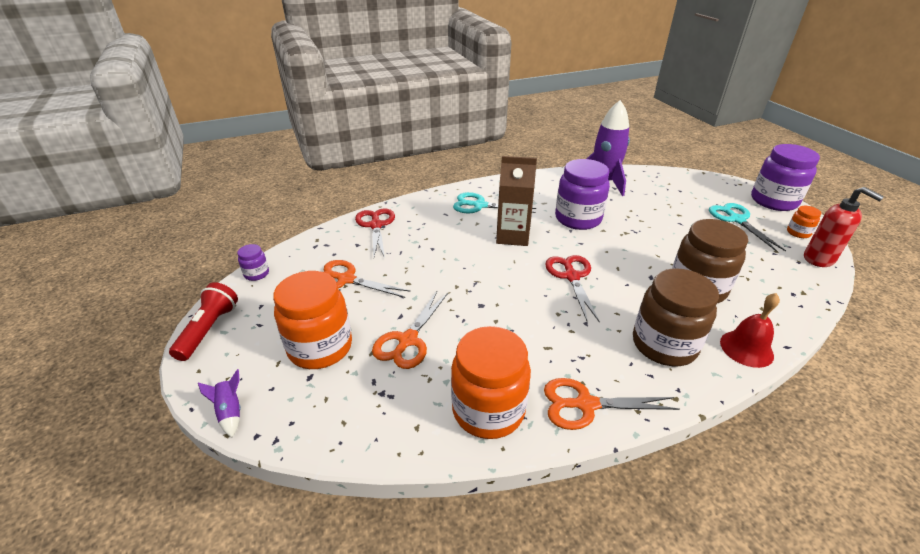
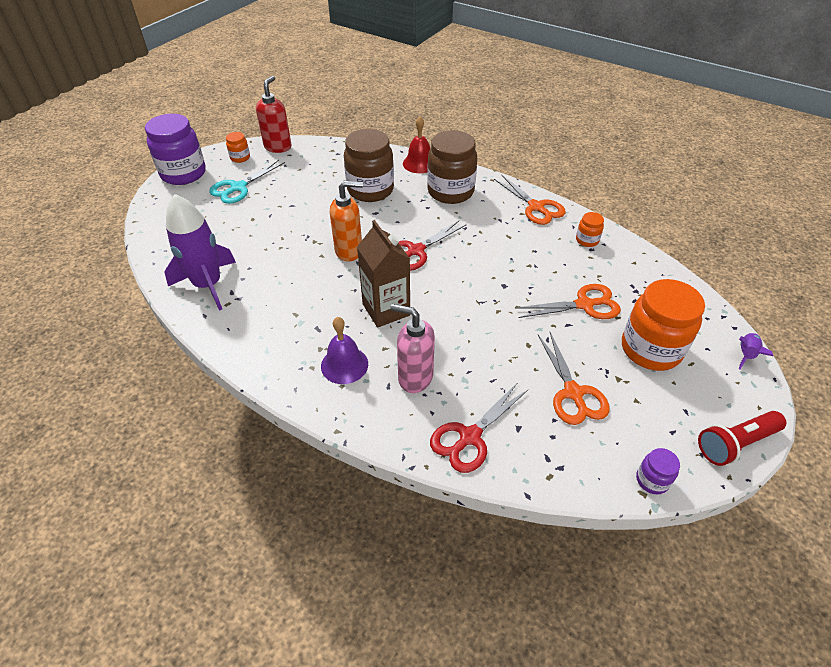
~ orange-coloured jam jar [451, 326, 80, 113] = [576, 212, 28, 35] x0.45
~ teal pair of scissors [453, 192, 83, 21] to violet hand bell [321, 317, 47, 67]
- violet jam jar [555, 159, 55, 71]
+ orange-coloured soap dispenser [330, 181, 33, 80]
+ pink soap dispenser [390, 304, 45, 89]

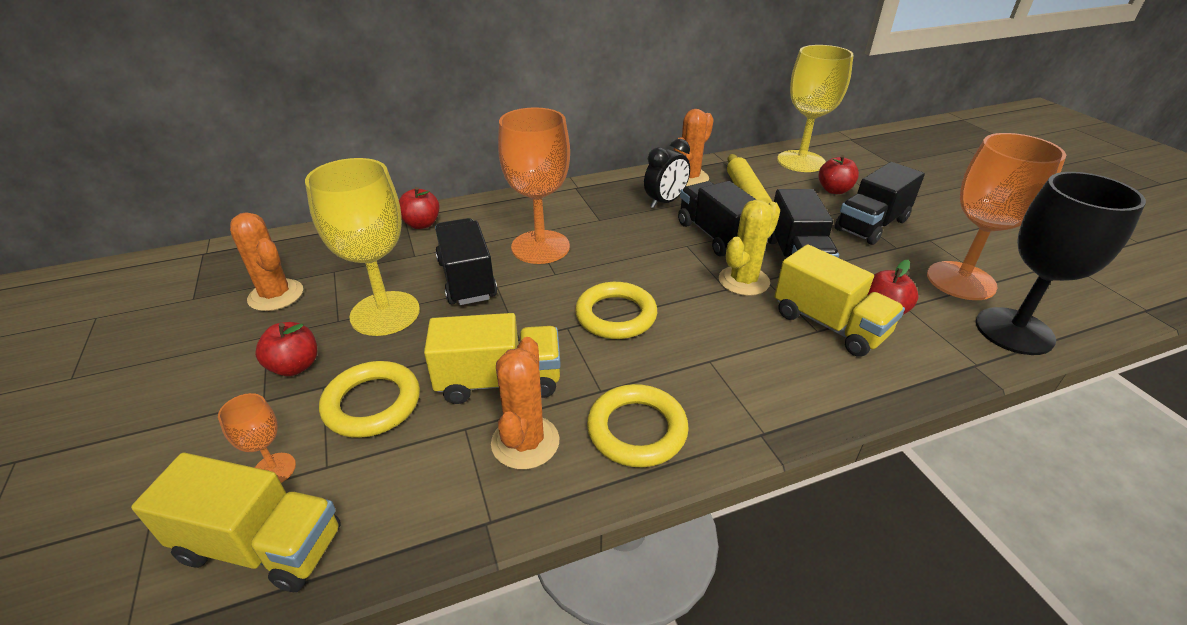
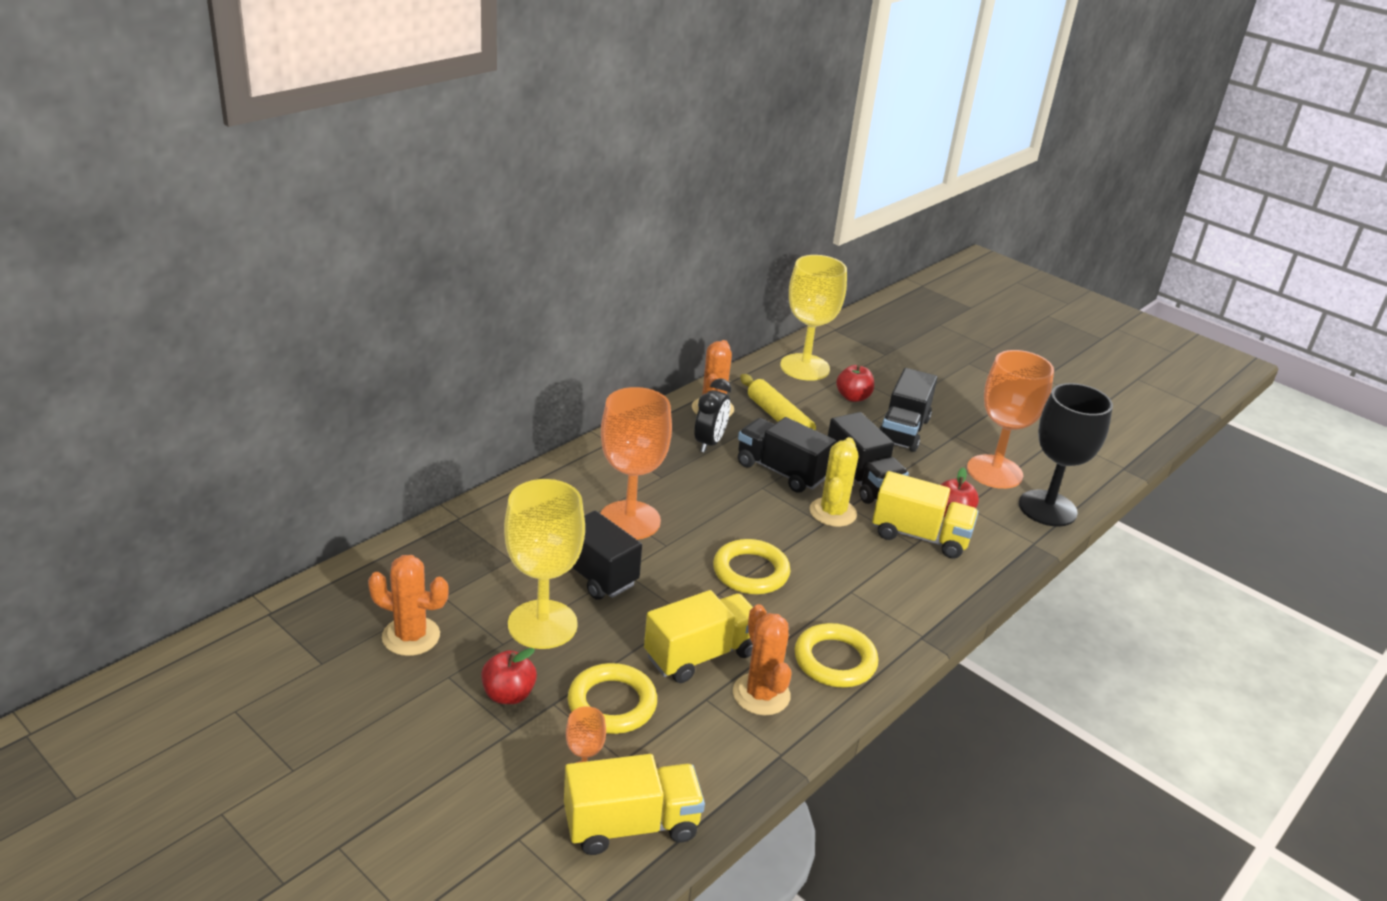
- red toy apple [399, 187, 41, 42]

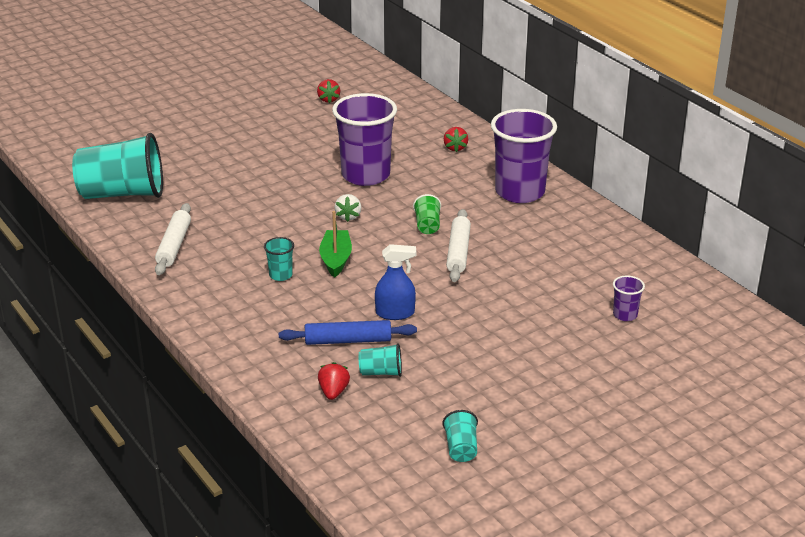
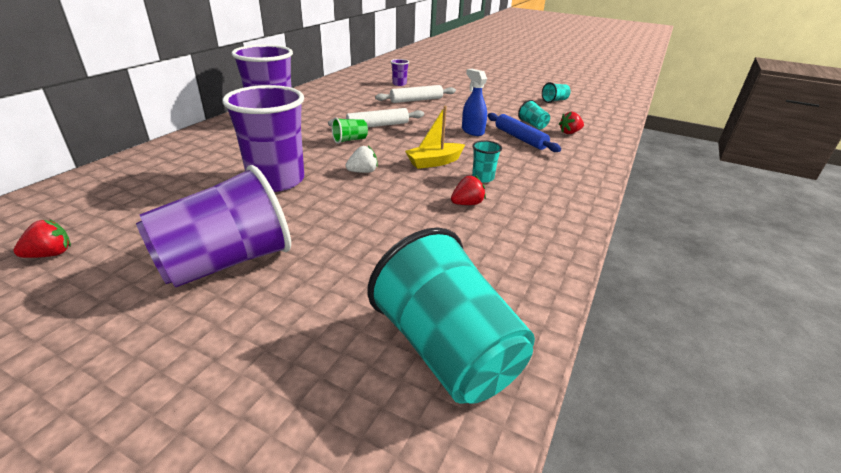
~ pure white rolling pin [155, 203, 36, 72] to [375, 85, 81, 18]
~ leaf-green sailboat [319, 211, 33, 67] to golden sailboat [405, 106, 60, 63]
~ red toy strawberry [444, 127, 24, 25] to [451, 176, 35, 29]
+ violet beaker [136, 165, 155, 123]

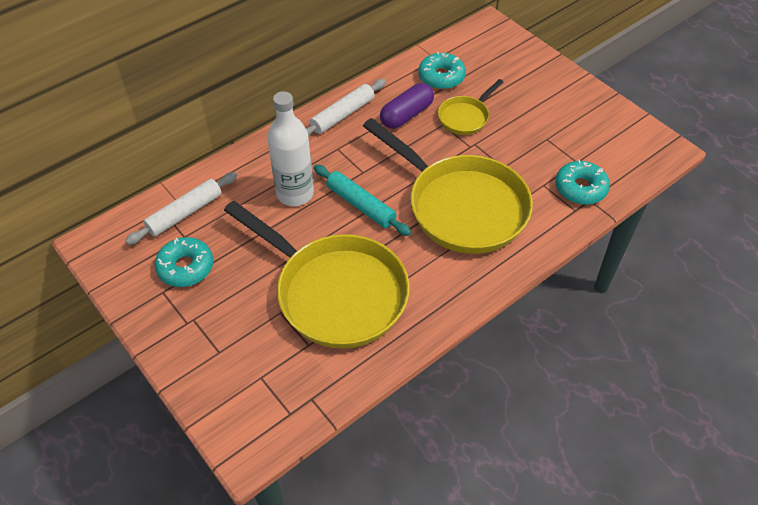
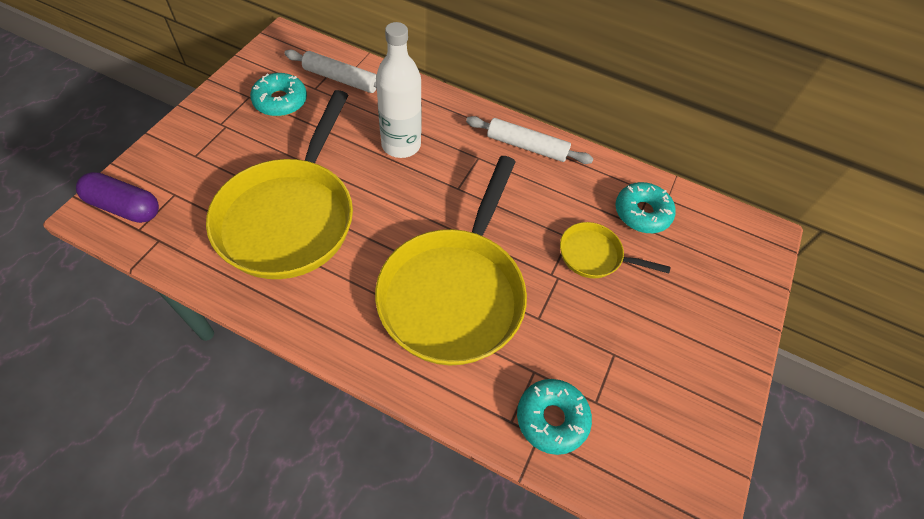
- teal rolling pin [314, 165, 97, 71]
~ violet capsule [380, 83, 54, 46] to [76, 172, 83, 51]

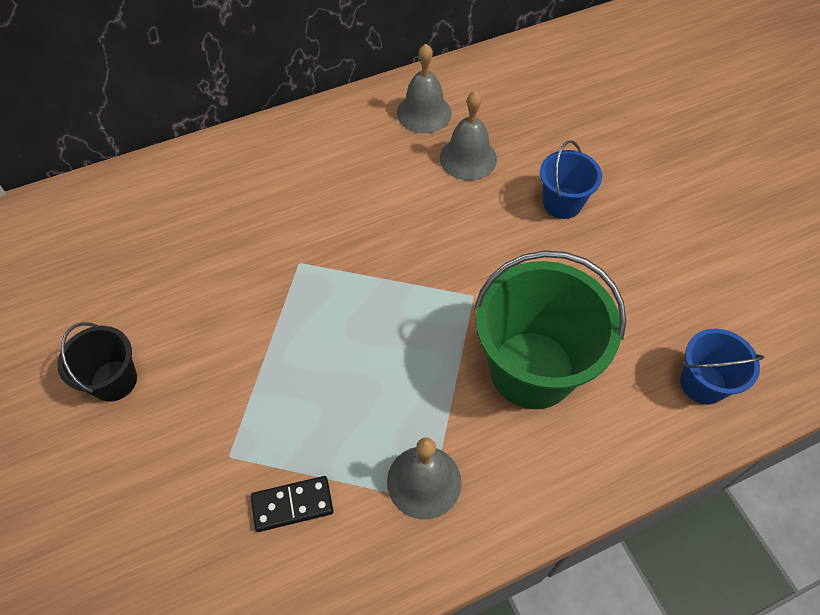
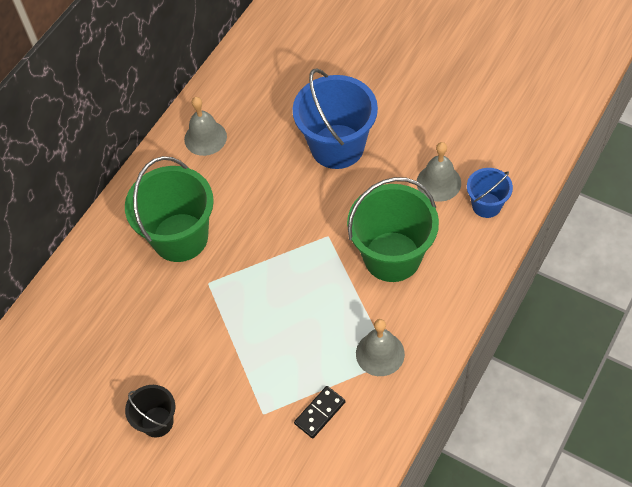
~ ash-grey hand bell [440, 91, 57, 90] to [417, 142, 44, 60]
~ blue sand bucket [540, 140, 62, 79] = [293, 68, 85, 101] x1.90
+ leaf-green sand bucket [125, 156, 89, 106]

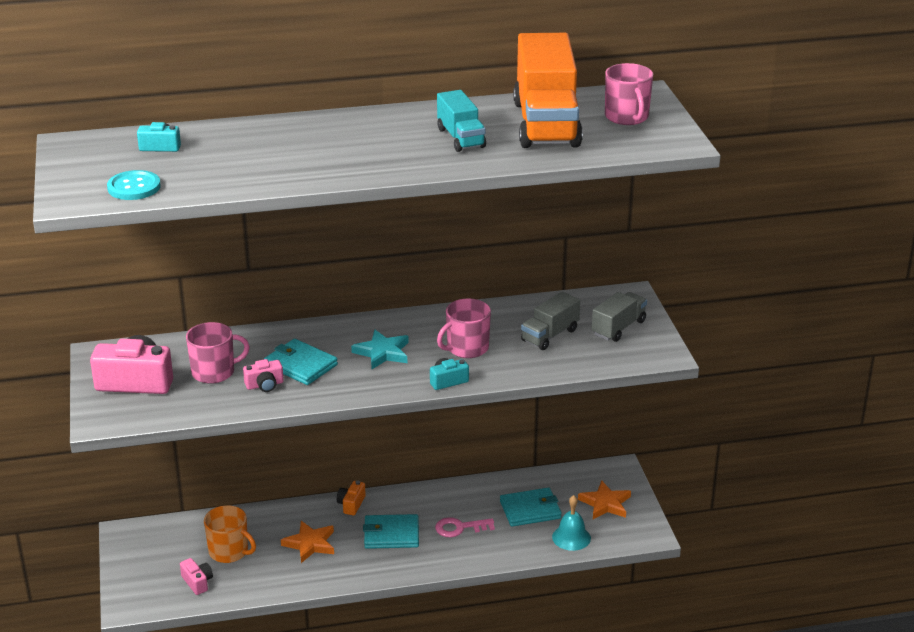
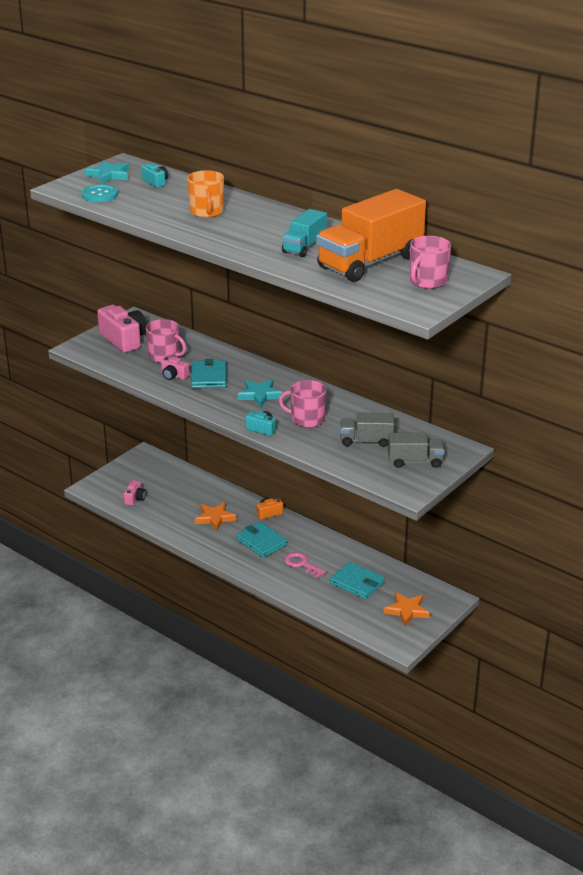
~ orange-coloured mug [204, 505, 52, 58] to [187, 170, 37, 48]
- teal hand bell [552, 495, 39, 56]
+ teal star shape [85, 161, 44, 23]

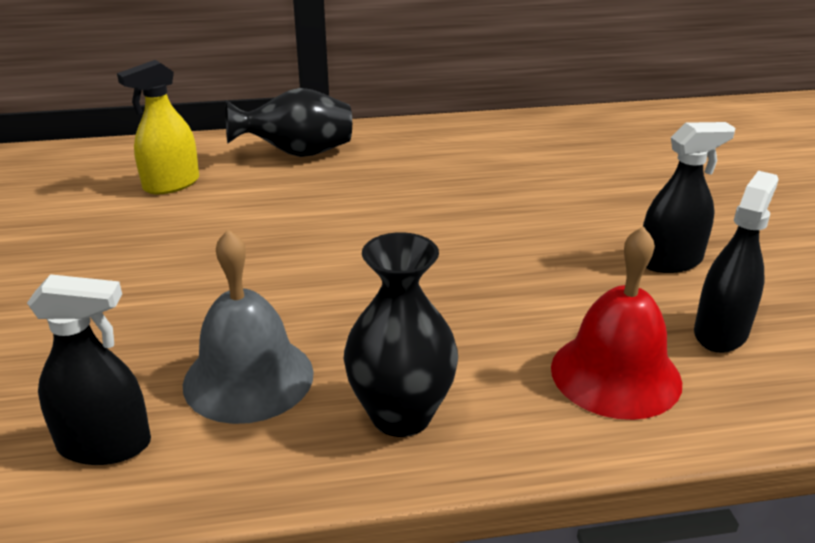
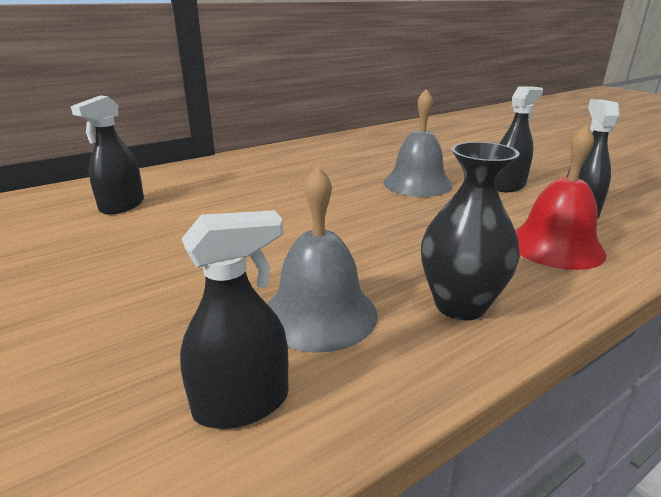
~ golden spray cleaner [117, 60, 82, 135] to black spray cleaner [71, 96, 73, 119]
- black flower vase [226, 88, 126, 69]
+ ash-grey hand bell [383, 89, 70, 108]

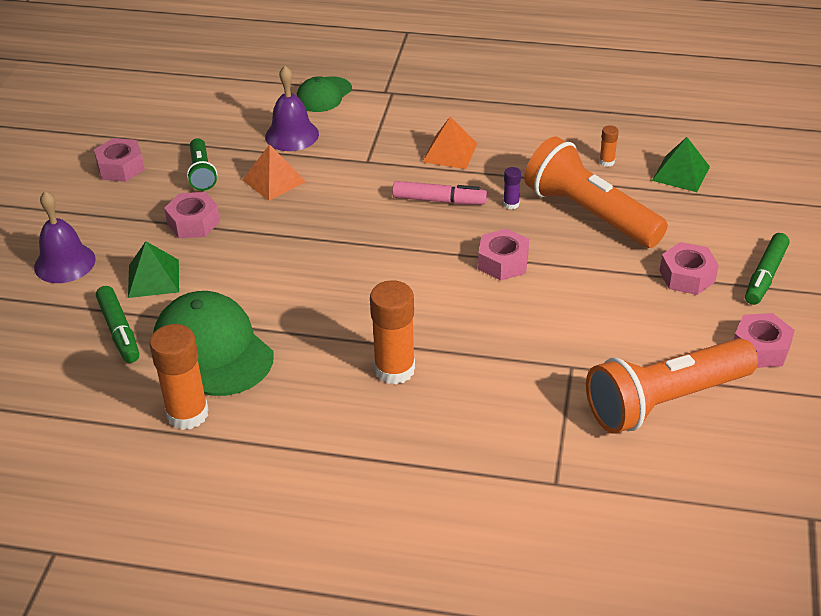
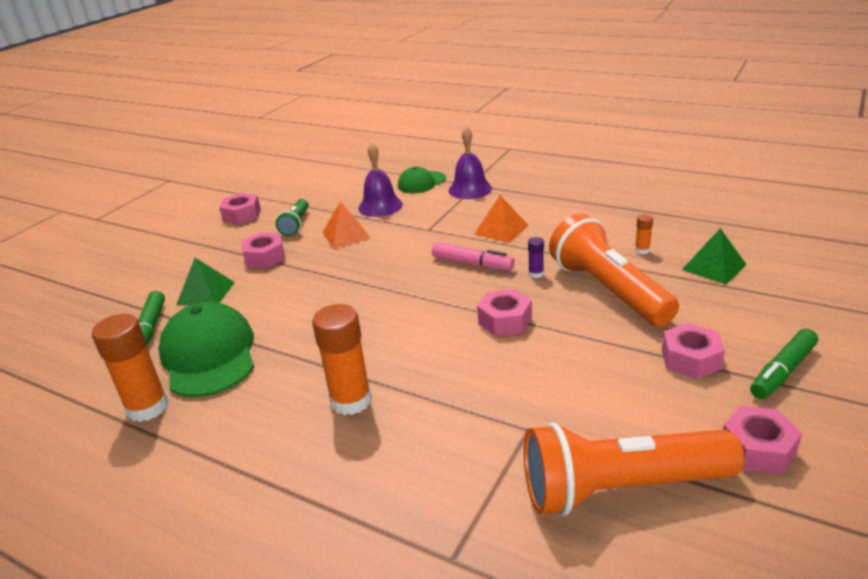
~ violet hand bell [34, 191, 62, 92] to [448, 126, 44, 73]

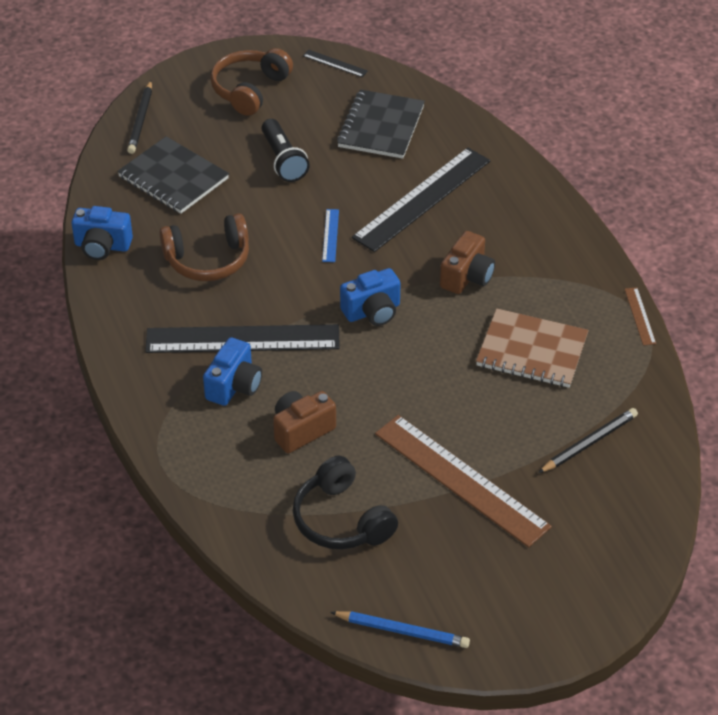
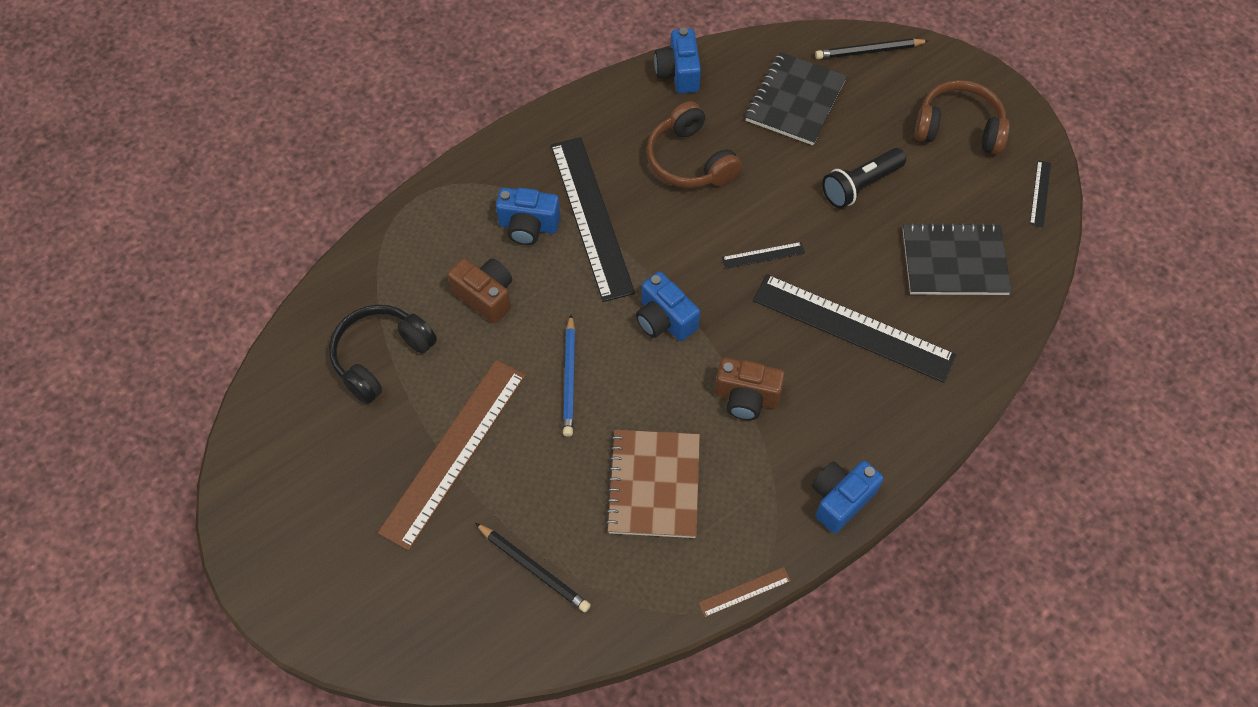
~ blue measuring stick [322, 209, 17, 53] to black measuring stick [722, 242, 83, 27]
~ blue pencil [330, 611, 140, 37] to [563, 315, 12, 122]
+ blue compact camera [812, 461, 72, 72]

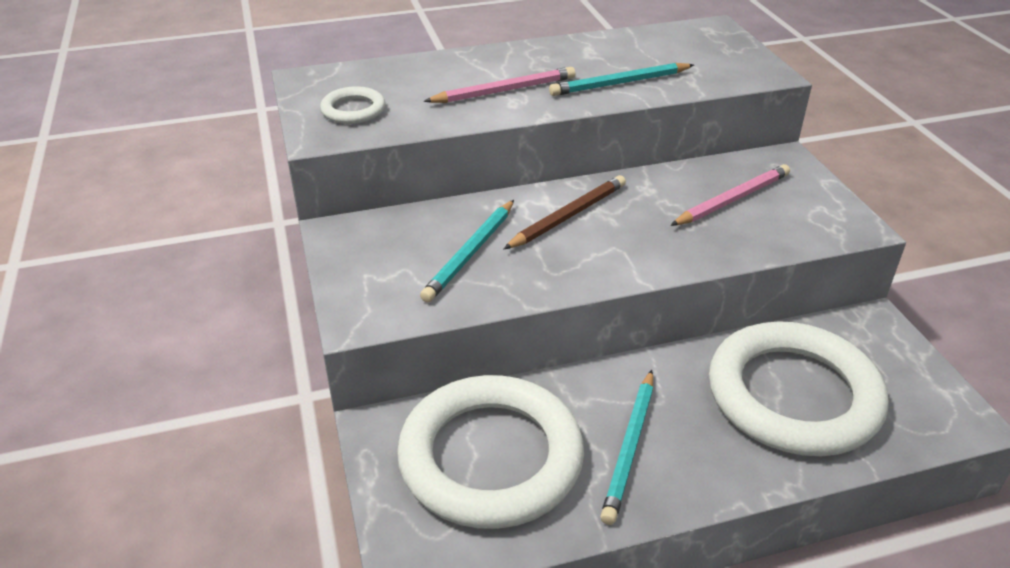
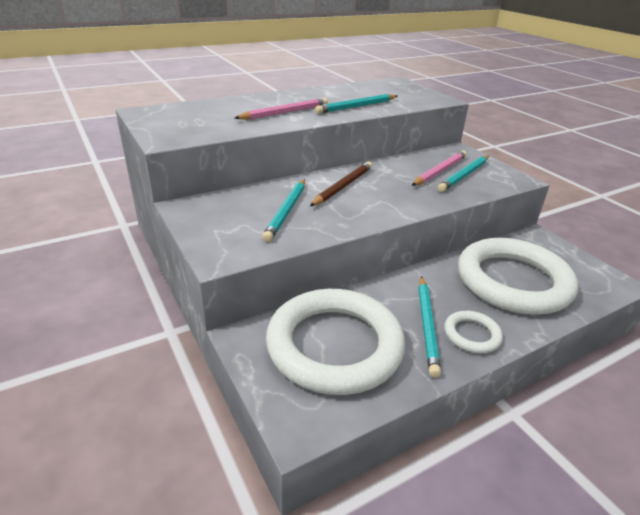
~ pure white hoop [320, 86, 66, 38] to [444, 311, 59, 42]
+ teal pencil [438, 156, 51, 36]

